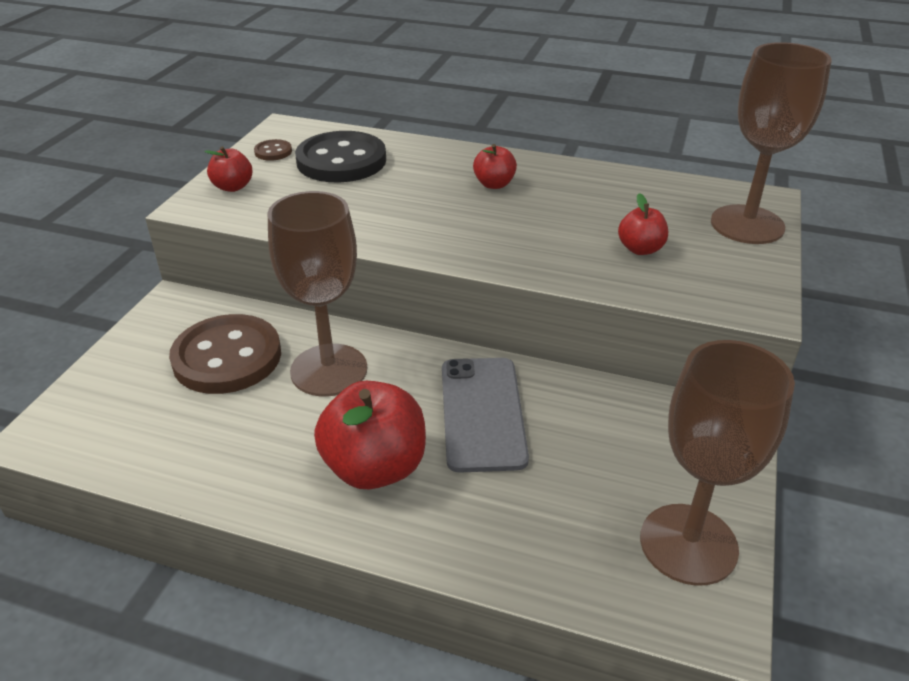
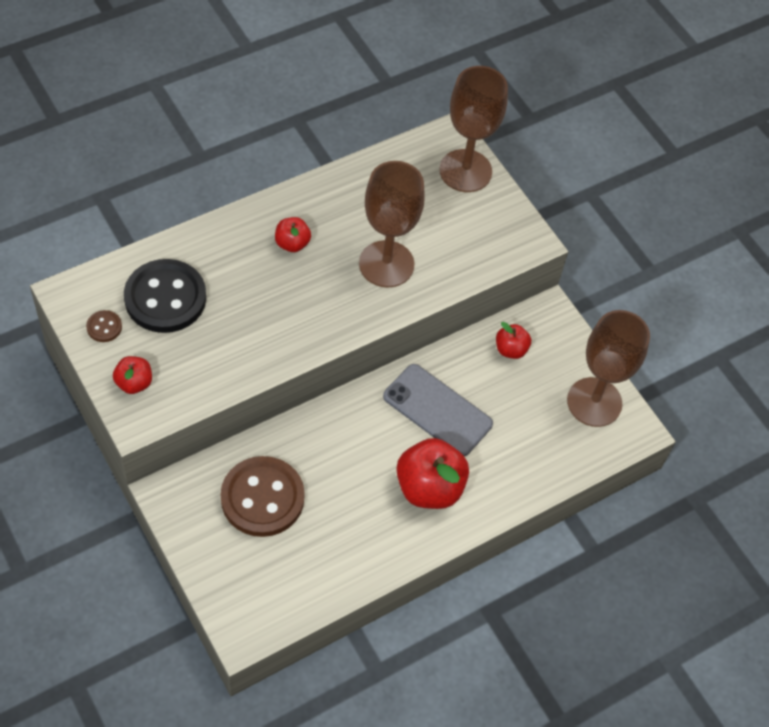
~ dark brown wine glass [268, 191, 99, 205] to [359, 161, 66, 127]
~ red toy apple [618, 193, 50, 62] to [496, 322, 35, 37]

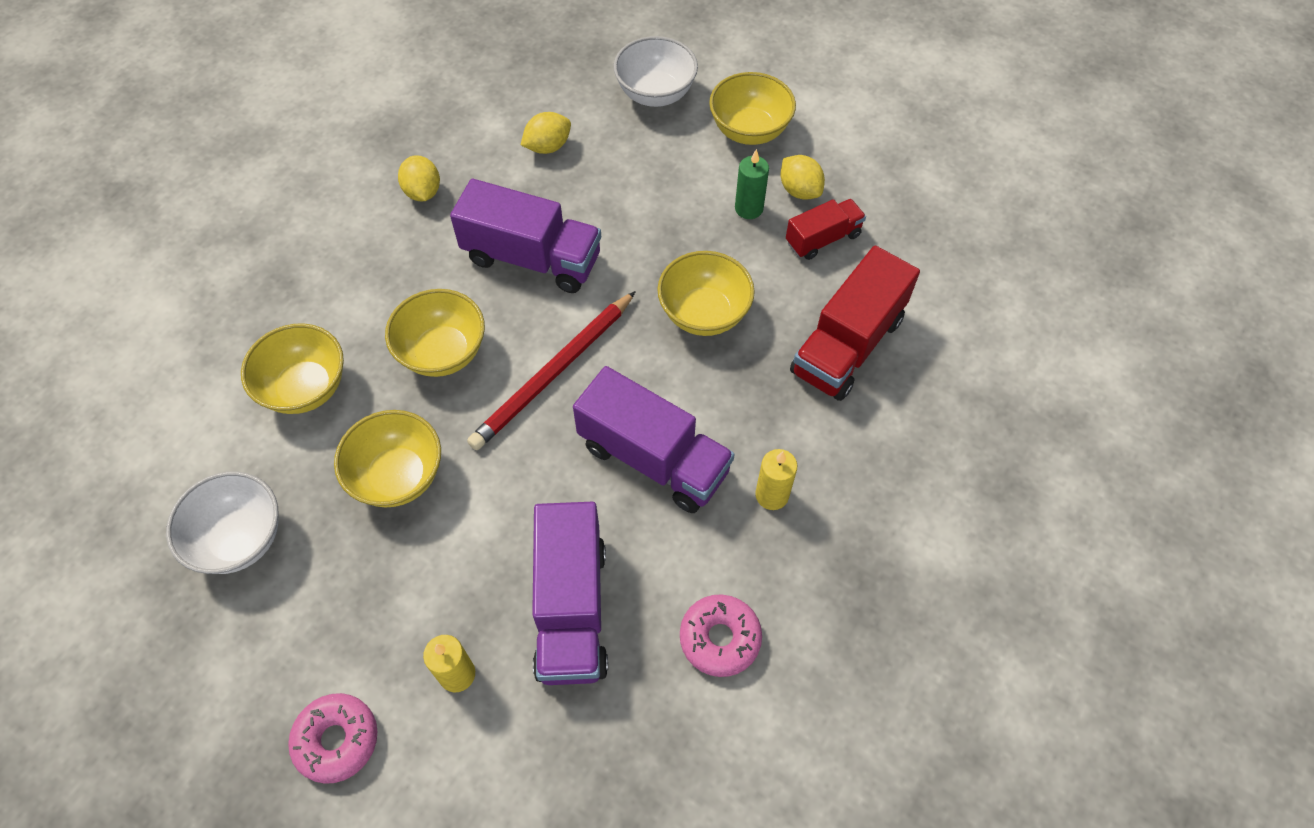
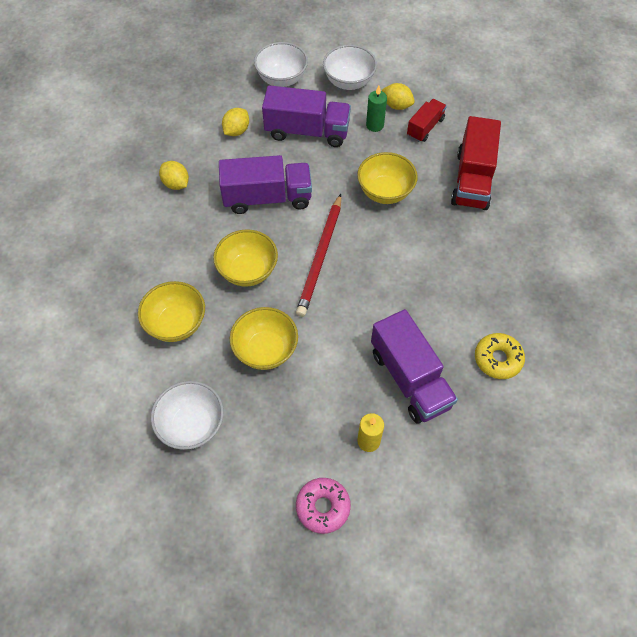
~ violet toy truck [573, 366, 162, 147] to [262, 85, 89, 62]
~ pink glazed donut [680, 594, 82, 83] to golden glazed donut [475, 333, 50, 46]
~ golden serving bowl [709, 72, 87, 73] to pure white serving bowl [323, 45, 54, 45]
- golden wax candle [755, 449, 42, 61]

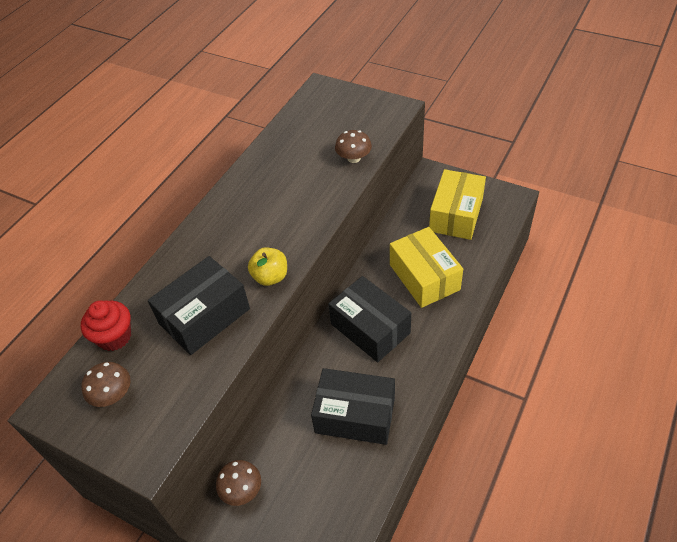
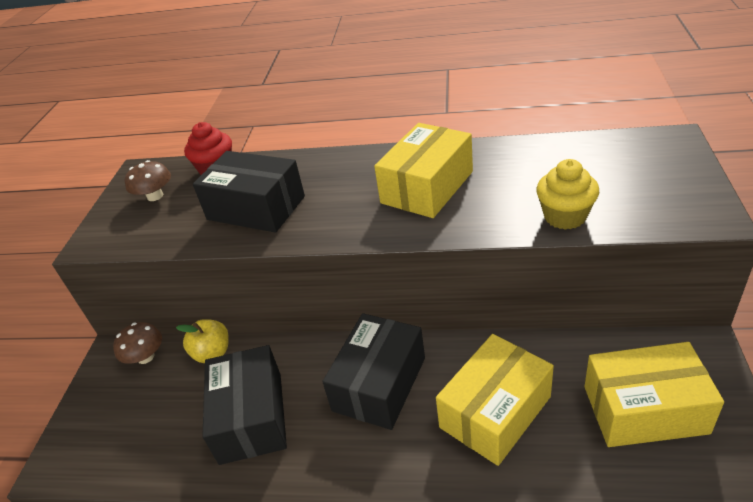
~ golden toy apple [248, 247, 39, 39] to [176, 319, 53, 44]
~ dark brown toadstool [335, 130, 37, 33] to golden fairy cake [536, 159, 63, 71]
+ golden parcel [374, 123, 99, 95]

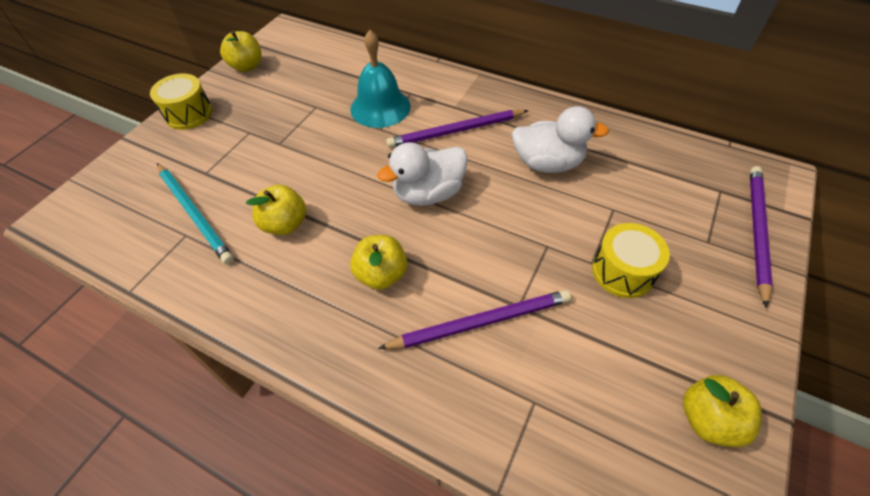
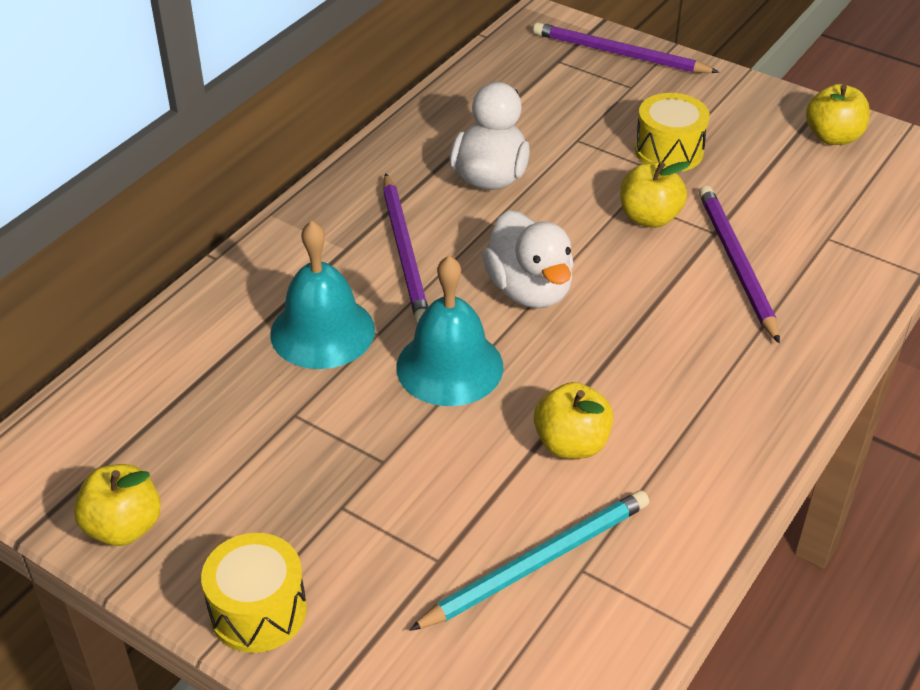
~ golden toy apple [350, 235, 57, 55] to [620, 161, 71, 67]
+ teal hand bell [396, 256, 107, 150]

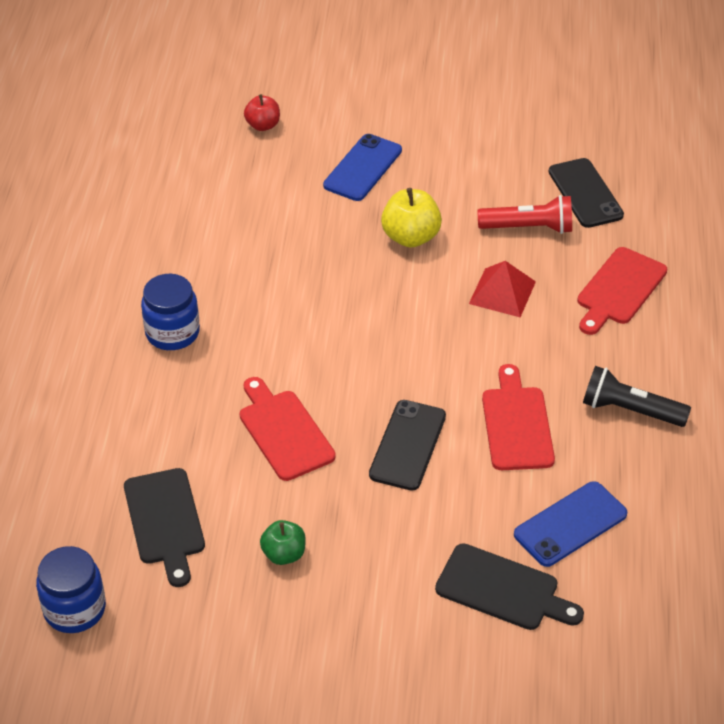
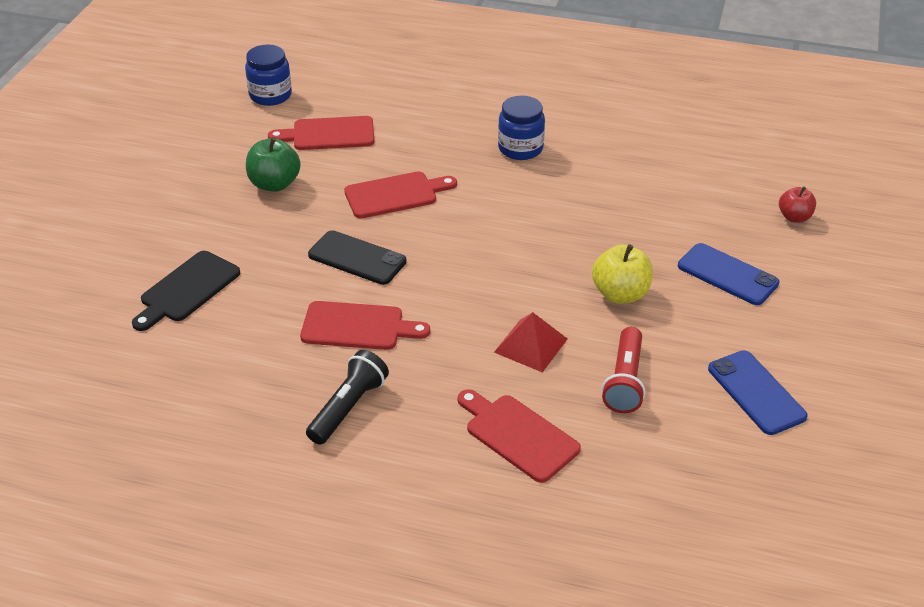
~ black bread board [124, 468, 81, 119] to red bread board [268, 116, 106, 34]
~ leaf-green toy apple [260, 520, 46, 45] = [246, 137, 55, 55] x1.54
~ blue smartphone [514, 481, 113, 86] to [708, 350, 100, 85]
- black smartphone [549, 158, 75, 70]

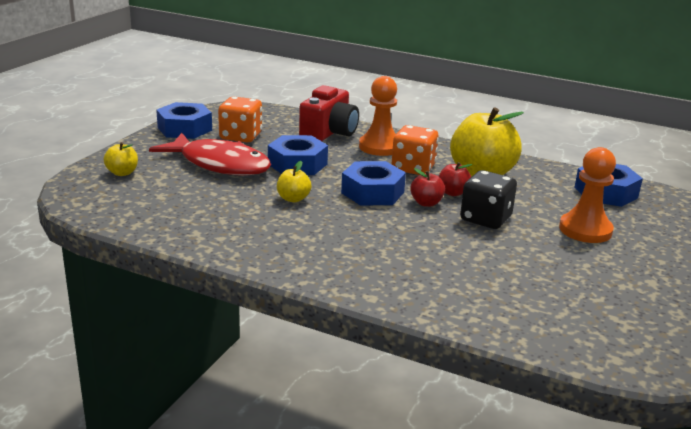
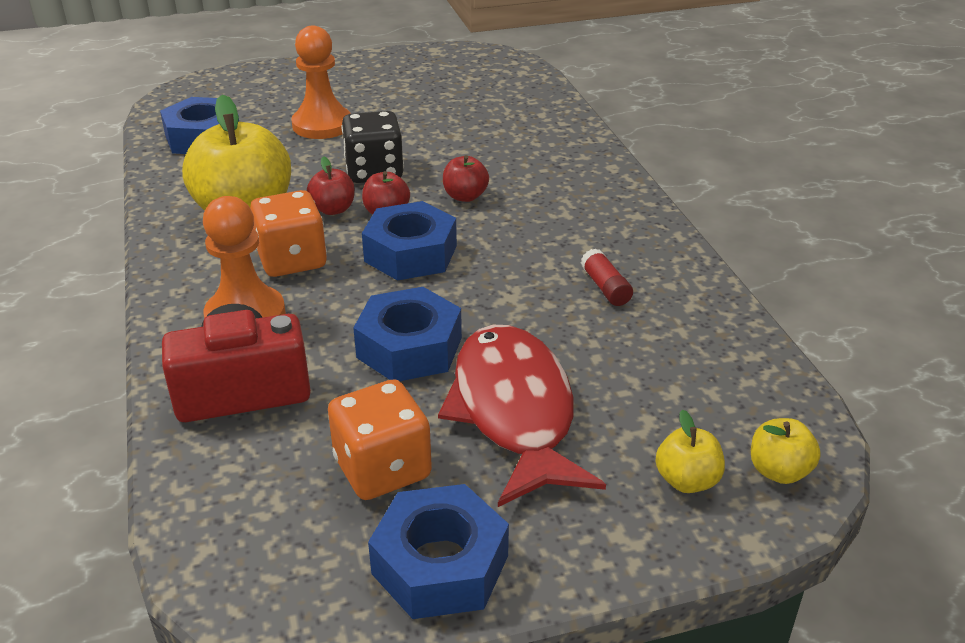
~ golden toy apple [277, 161, 35, 41] to [751, 418, 70, 66]
+ red toy apple [443, 155, 46, 47]
+ red stick of glue [581, 248, 52, 58]

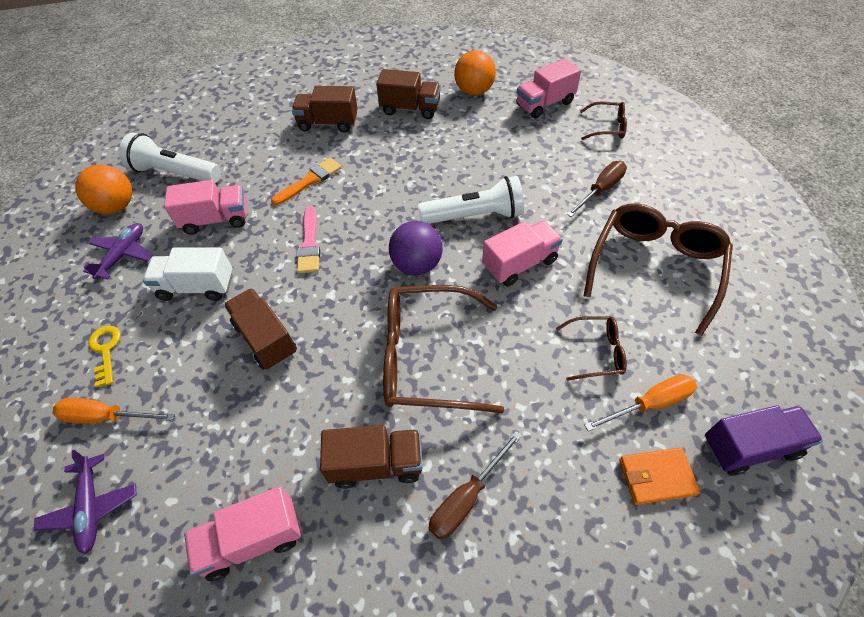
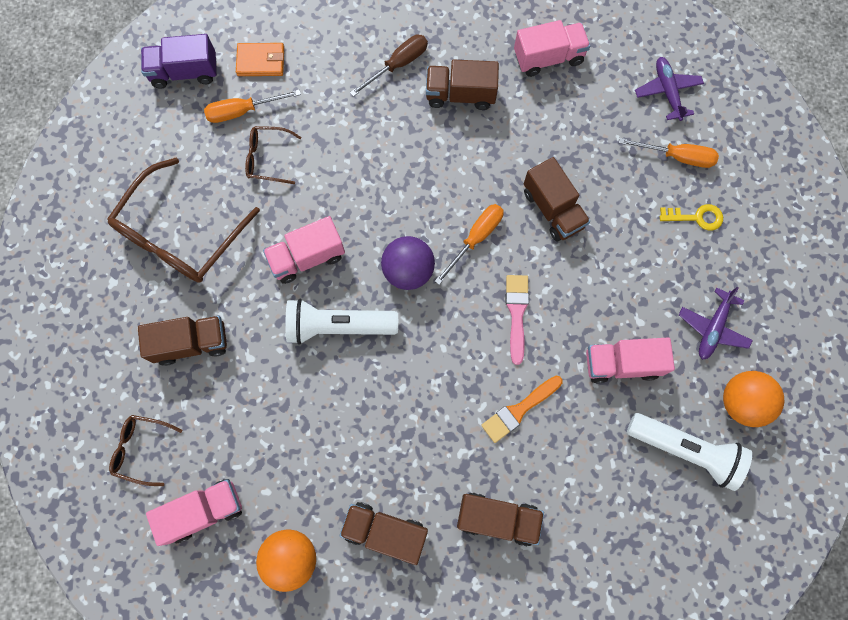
~ golden latchkey [88, 326, 33, 62] = [660, 204, 63, 26] 75 degrees counterclockwise
- pure white toy truck [143, 247, 90, 54]
- dark brown glasses [383, 285, 121, 129]
~ dark brown screwdriver [567, 161, 60, 56] to dark brown toy truck [138, 316, 89, 50]
+ orange-coloured screwdriver [435, 204, 69, 81]

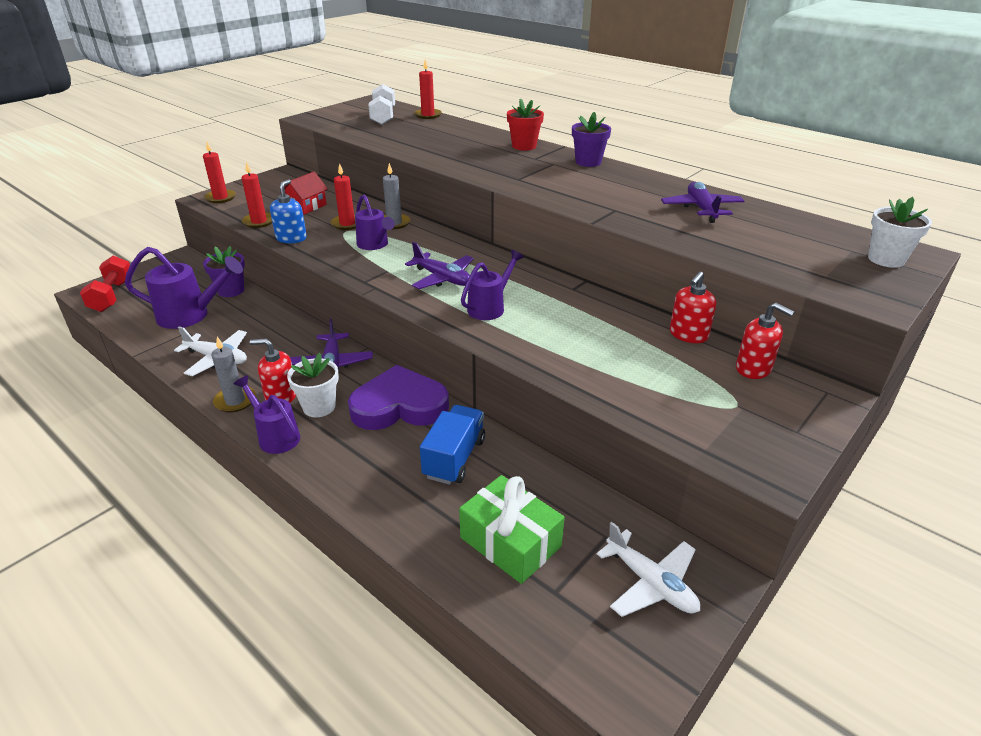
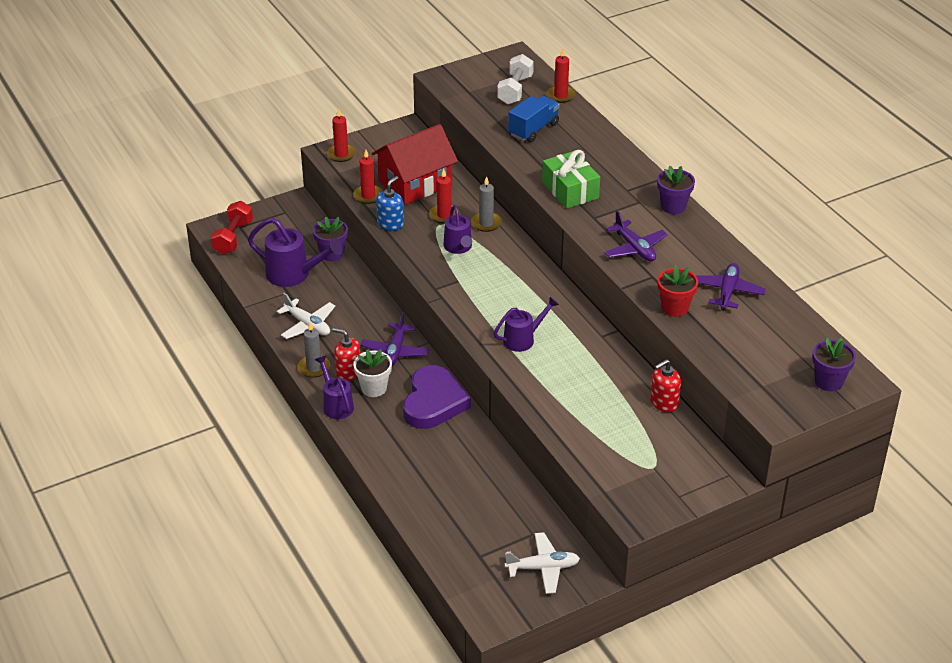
~ red cottage [280, 172, 48, 43] = [372, 124, 86, 81] x1.96
~ violet heart shape [348, 365, 101, 65] = [403, 365, 68, 64] 90 degrees clockwise
~ violet aeroplane [405, 242, 69, 47] to [604, 211, 63, 51]
~ blue toy truck [420, 405, 65, 80] to [508, 96, 52, 46]
~ leaf-green wrapped gift [459, 475, 106, 109] to [542, 150, 58, 59]
~ red flower pot [507, 98, 37, 53] to [658, 265, 40, 52]
~ pure white aeroplane [597, 522, 103, 95] = [505, 532, 75, 62] 75 degrees counterclockwise
- red soap dispenser [736, 303, 59, 76]
~ pure white flower pot [868, 197, 64, 71] to violet flower pot [812, 338, 44, 53]

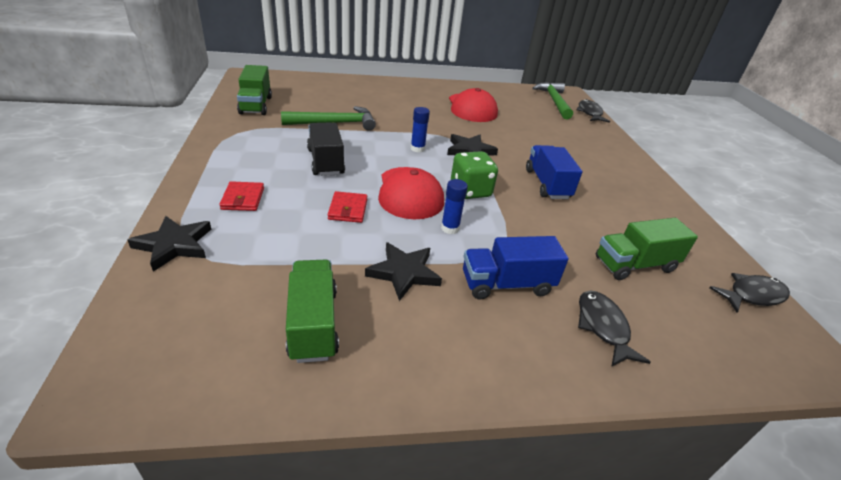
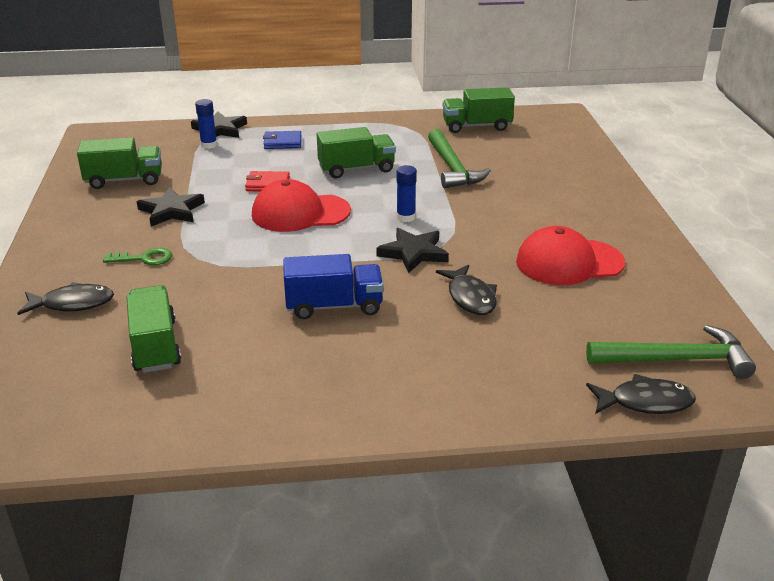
~ red wallet [219, 181, 45, 30] to blue wallet [263, 131, 39, 18]
~ black toy truck [307, 122, 38, 54] to leaf-green toy truck [317, 127, 79, 51]
~ blue stick of glue [441, 179, 27, 55] to [195, 99, 22, 50]
- leaf-green die [451, 151, 47, 48]
~ blue toy truck [463, 236, 106, 64] to leaf-green latchkey [103, 248, 69, 17]
~ black fish [709, 273, 81, 40] to [436, 264, 61, 51]

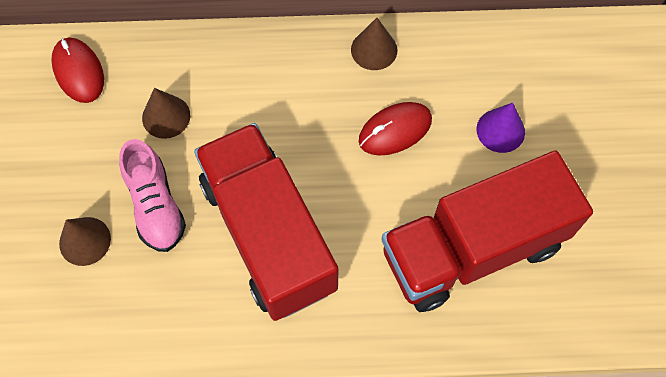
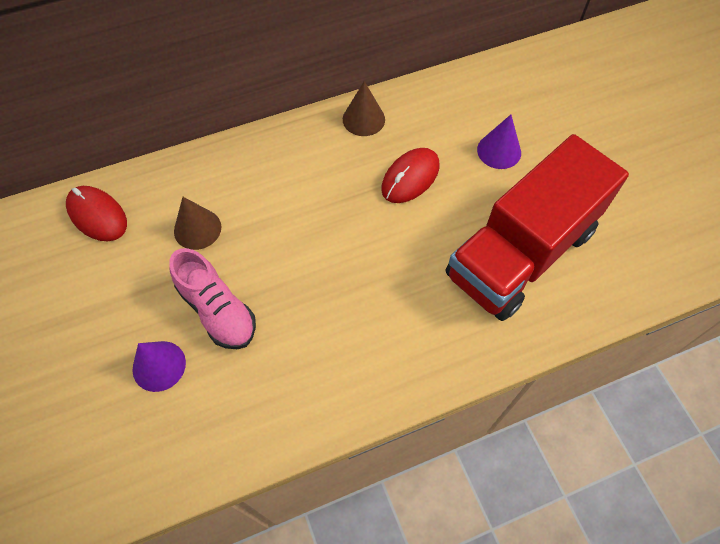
~ dark brown cone shape [59, 217, 52, 49] to violet cone shape [132, 341, 54, 51]
- red toy truck [194, 123, 144, 198]

